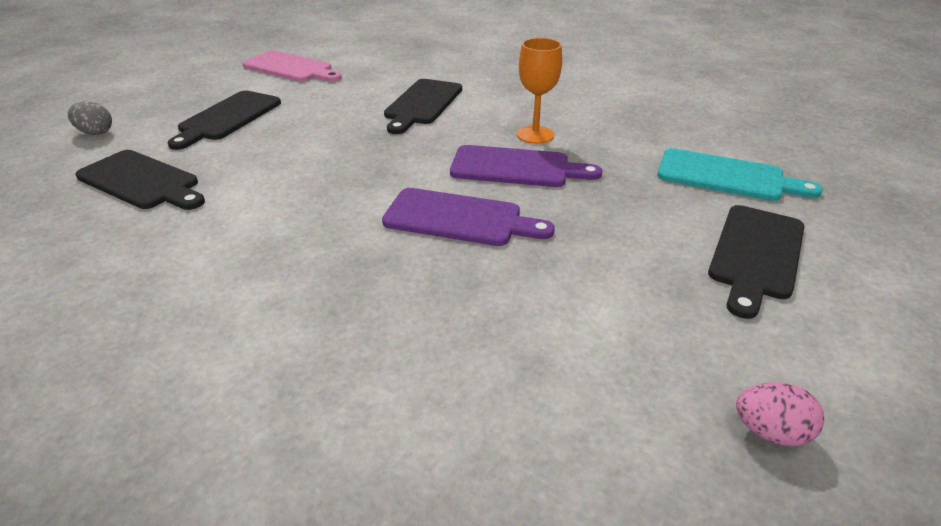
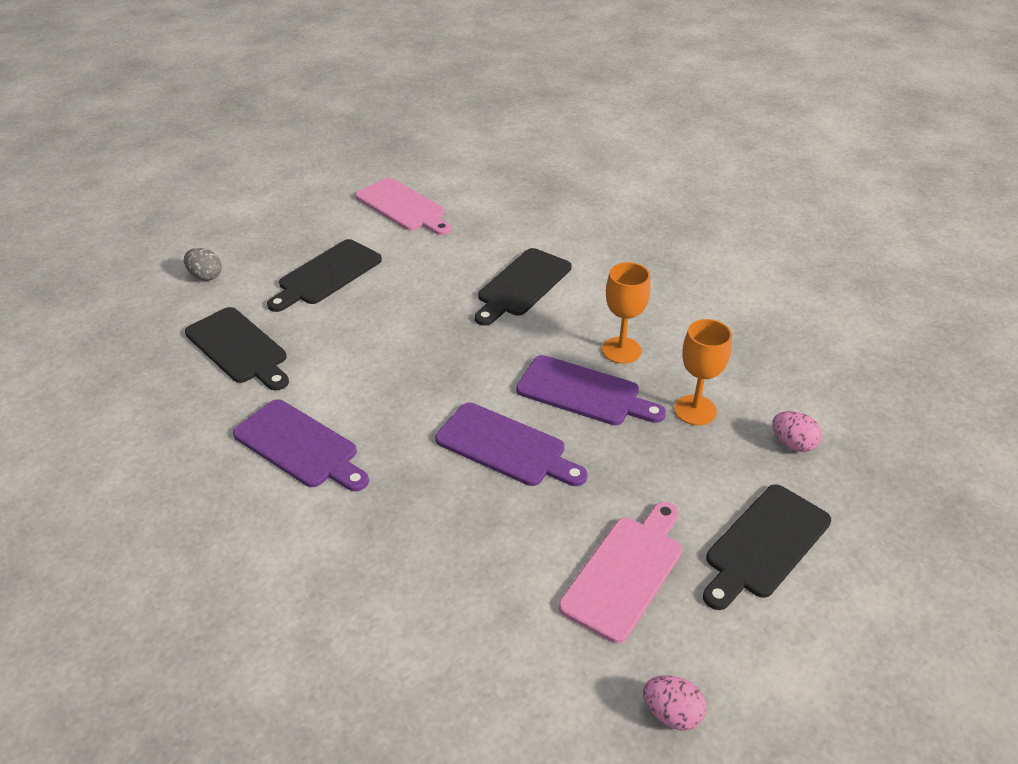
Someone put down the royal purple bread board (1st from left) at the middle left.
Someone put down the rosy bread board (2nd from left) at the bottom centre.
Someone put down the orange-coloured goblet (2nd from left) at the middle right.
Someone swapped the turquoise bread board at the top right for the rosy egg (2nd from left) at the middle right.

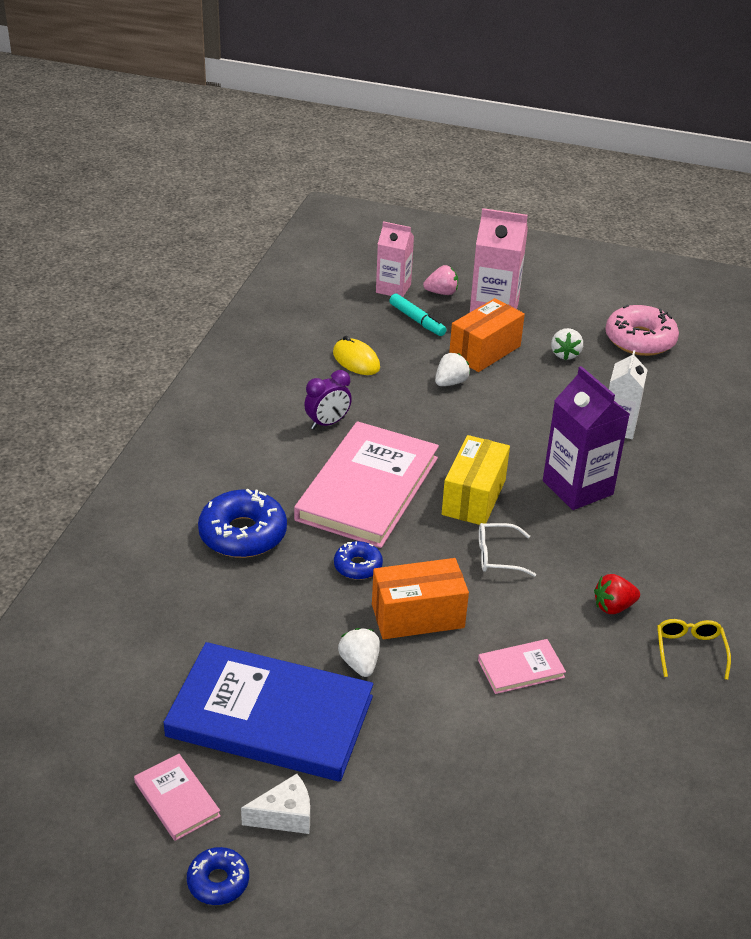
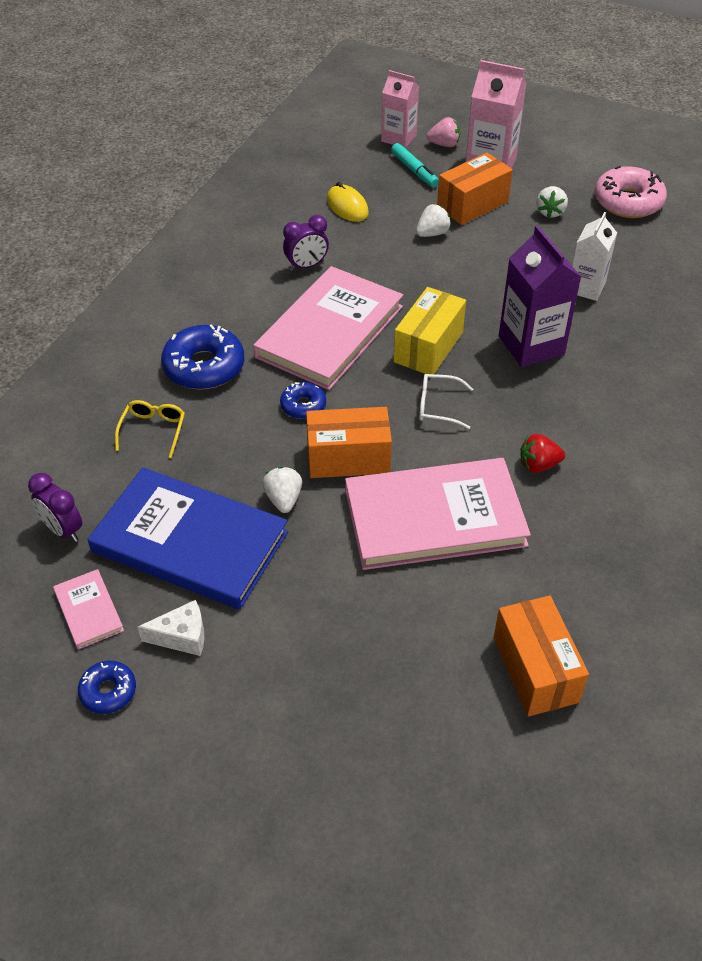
Someone put down the royal purple bedside clock (1st from left) at the middle left.
Someone put down the orange-coloured package (3rd from left) at the bottom right.
Someone carried the yellow eyeglasses from the bottom right to the middle left.
Someone scaled the rosy hardback (3rd from left) at the bottom right by 2.30.

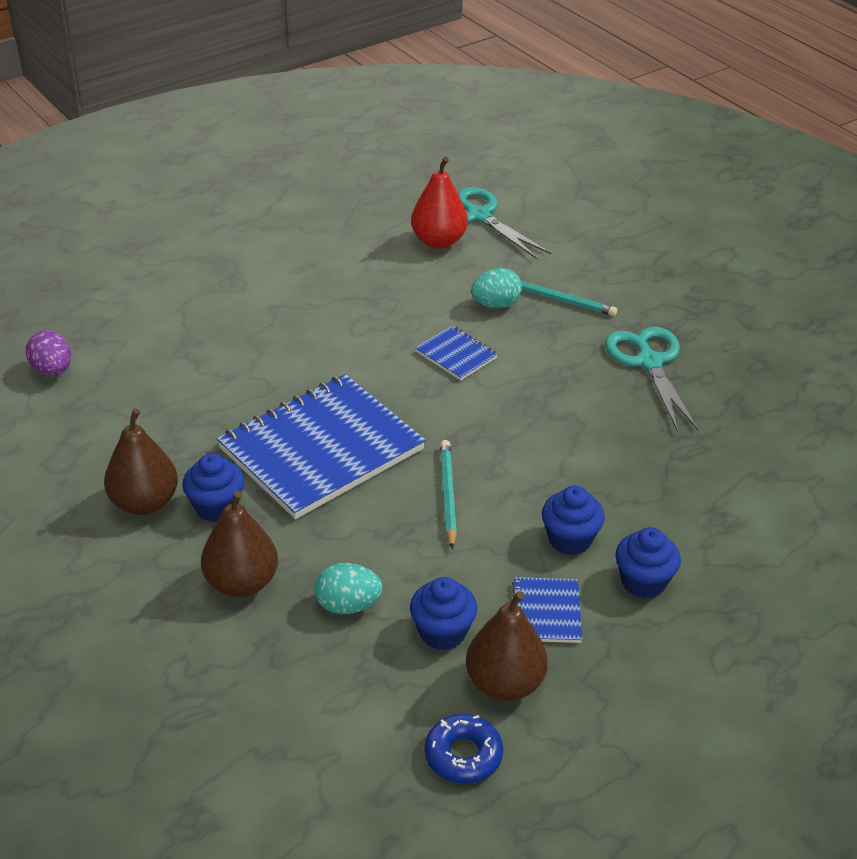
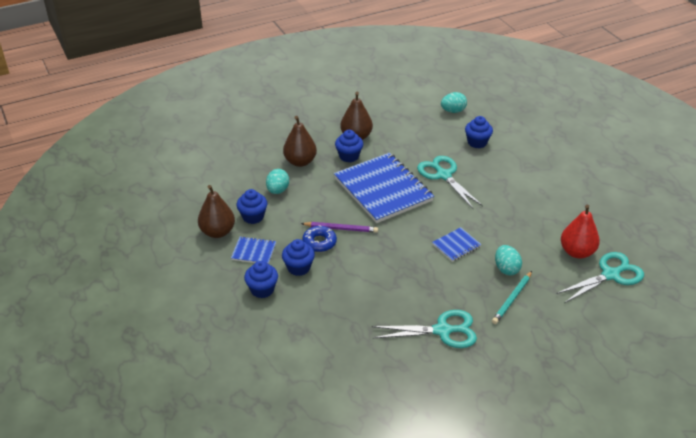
Someone put down the turquoise pair of scissors (2nd from left) at the centre.
Someone put down the royal blue fairy cake (5th from left) at the top right.
Someone carried the royal blue donut from the bottom centre to the centre.
Someone repainted the royal purple egg at the middle left, which became the turquoise egg (2nd from left) at the top centre.
Someone repainted the turquoise wooden pencil (1st from left) at the centre, which became the royal purple wooden pencil at the centre.

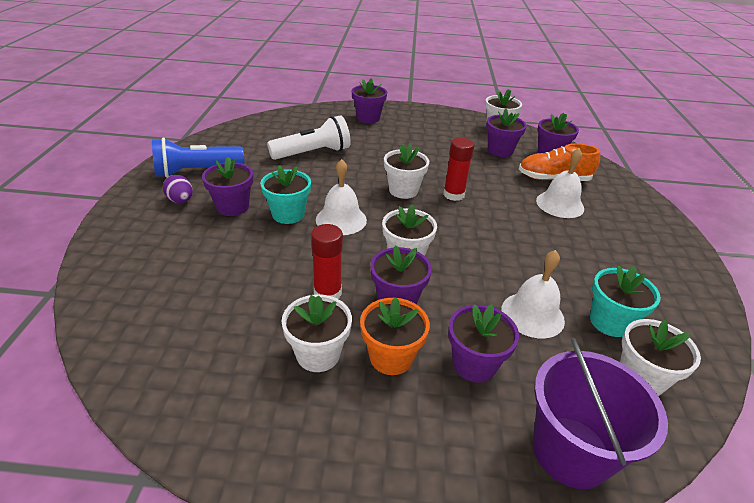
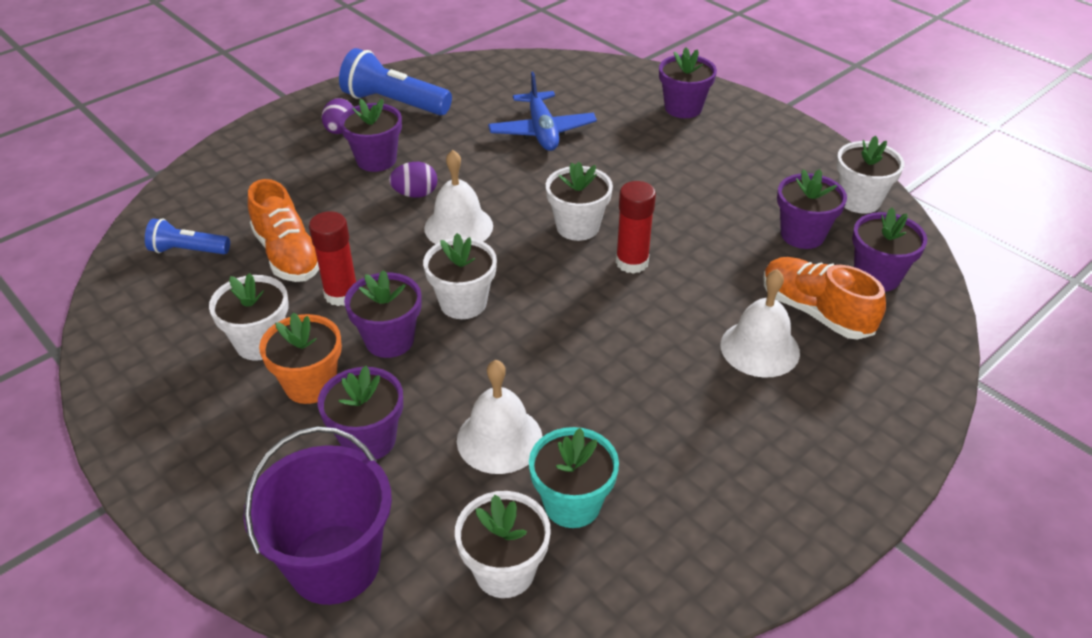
Someone put down the royal blue torch (1st from left) at the middle left.
Someone put down the orange-coloured sneaker (1st from left) at the middle left.
Someone swapped the turquoise potted plant (1st from left) at the centre for the royal purple egg (2nd from left) at the top centre.
Someone swapped the white torch at the top centre for the royal blue toy plane at the top centre.

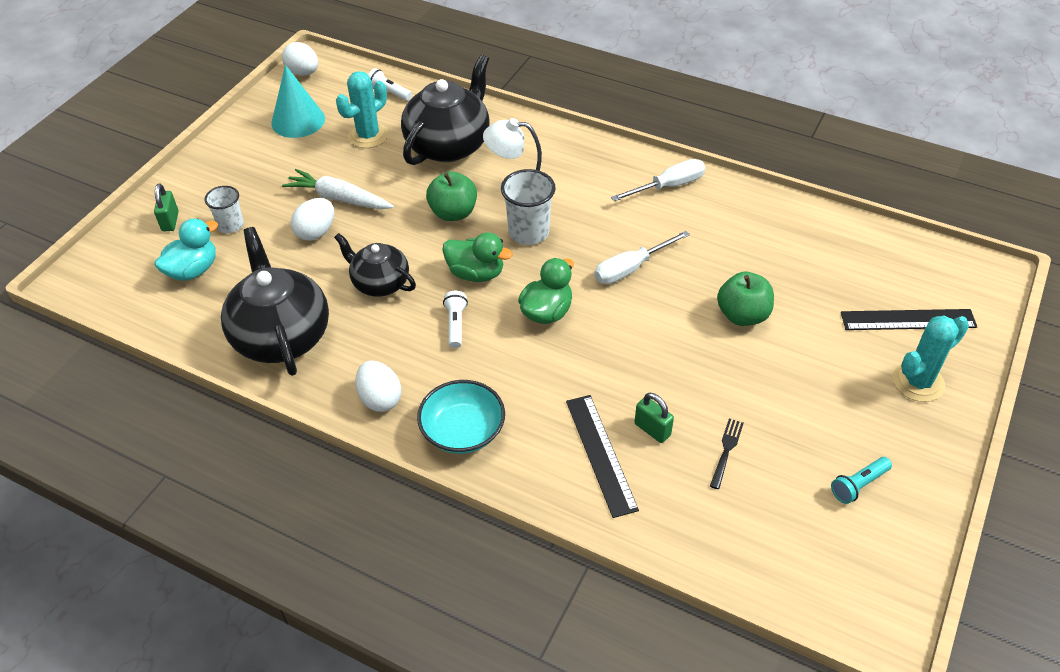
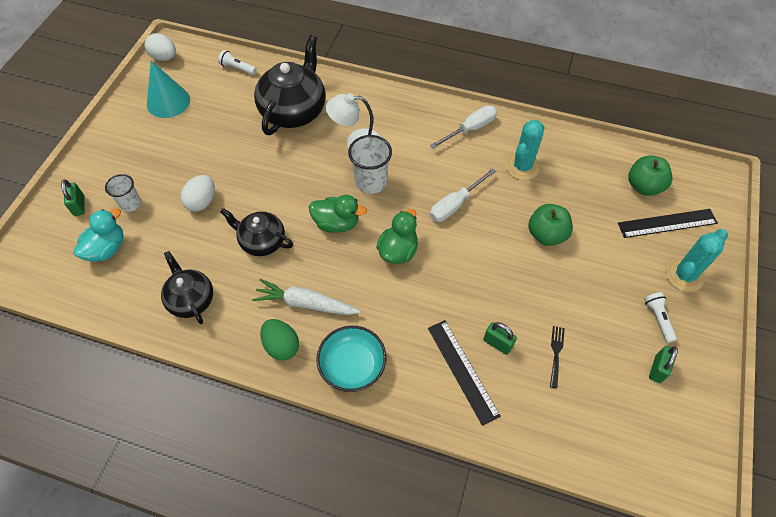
Someone carried the white root vegetable from the top left to the centre.
Someone carried the turquoise cactus (1st from left) from the top centre to the top right.
Someone carried the leaf-green apple fruit (1st from left in the first image) from the top centre to the middle right.
Someone carried the white torch (2nd from left) from the centre to the middle right.
Someone swapped the turquoise torch at the bottom right for the leaf-green padlock (3rd from left) at the bottom right.
Someone repainted the white egg (3rd from left) at the centre, which became the leaf-green egg at the centre.
Someone scaled the jet-black china teapot (1st from left) at the middle left by 0.60.

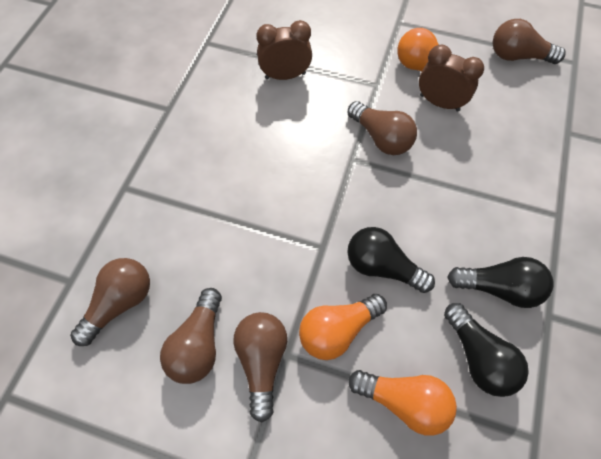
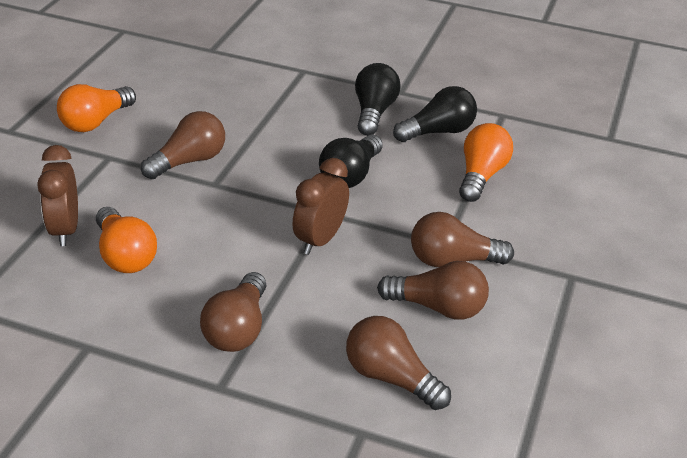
Someone carried the orange-coloured light bulb (1st from left in the first image) from the bottom centre to the middle left.
Someone carried the dark brown bedside clock (2nd from left) from the top right to the centre.
Someone carried the dark brown light bulb (5th from left in the first image) from the top right to the bottom centre.

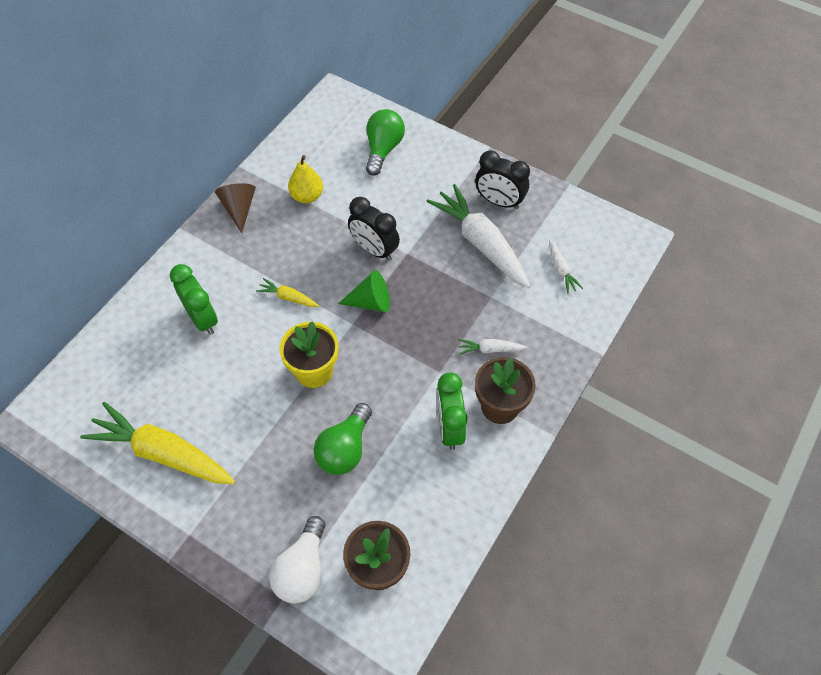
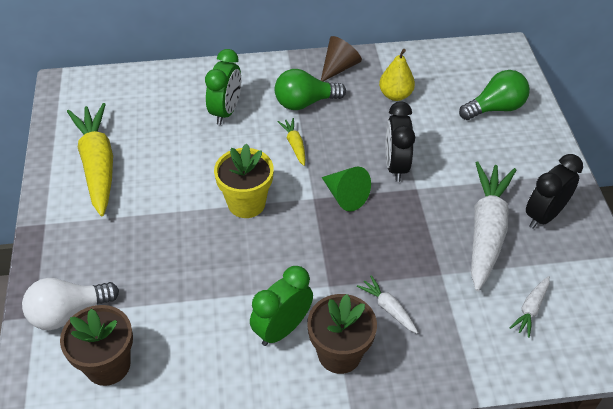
Someone carried the leaf-green light bulb (1st from left) from the centre to the top centre.
Someone rotated the jet-black bedside clock (2nd from left) at the top centre by 60 degrees clockwise.

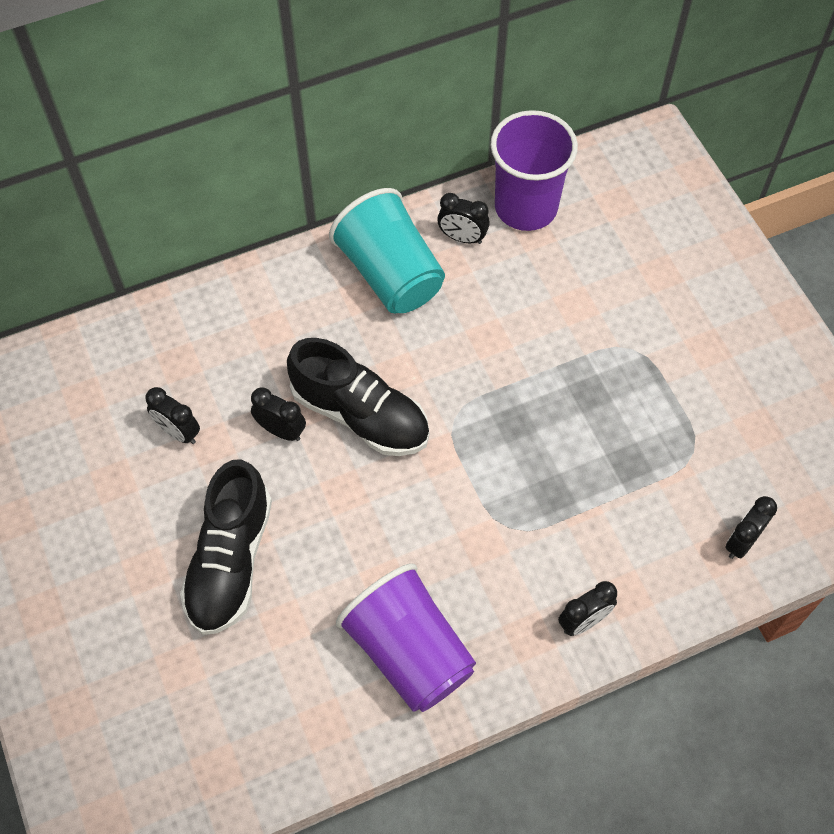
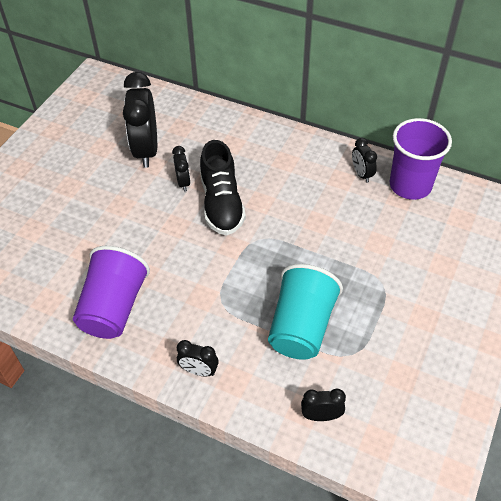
Someone took away the jet-black sneaker (1st from left) at the middle left.
Someone carried the turquoise tumbler from the top centre to the centre.
Someone scaled the jet-black bedside clock (1st from left) at the middle left by 2.08.

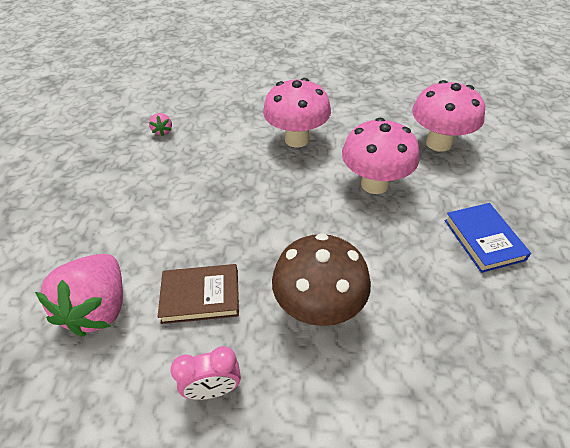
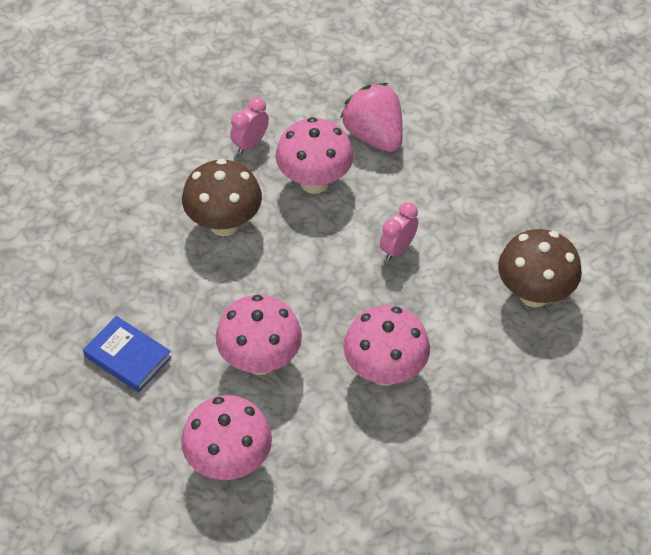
Someone put down the rosy bedside clock (2nd from left) at the centre.
Someone swapped the rosy berry (2nd from left) at the top left for the dark brown toadstool (2nd from left) at the middle right.
Someone swapped the dark brown hardback at the centre for the rosy toadstool (3rd from left) at the top centre.

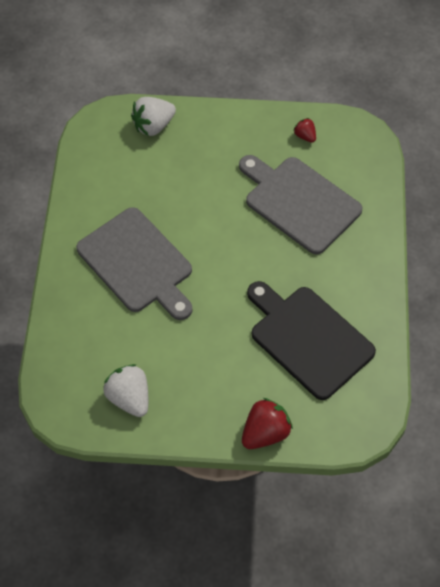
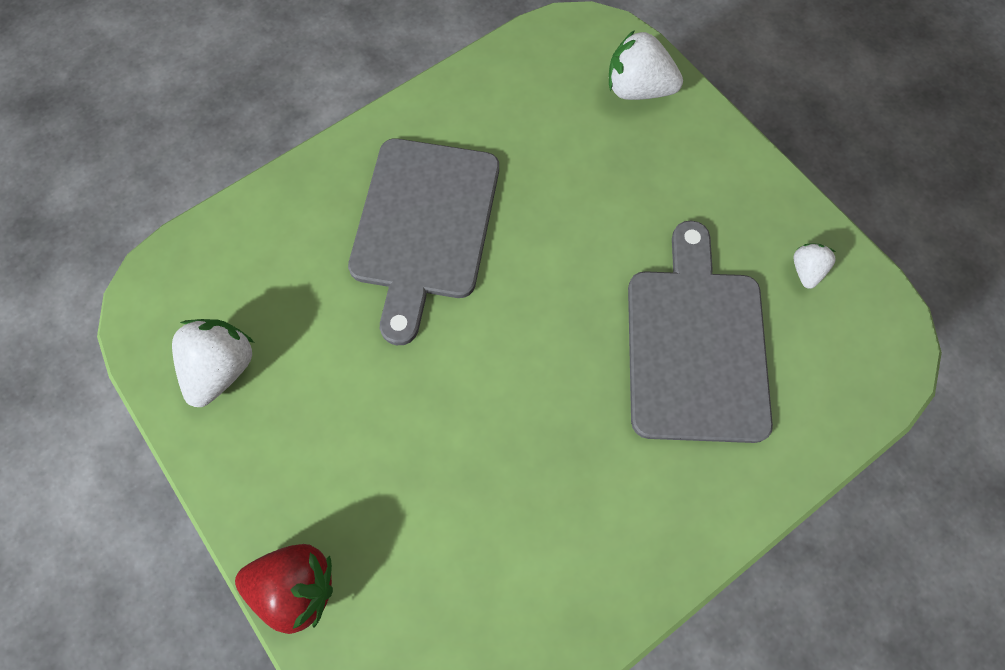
Someone took away the jet-black bread board at the middle right.
Someone repainted the red berry (2nd from left) at the top right, which became the white berry (3rd from left) at the middle right.

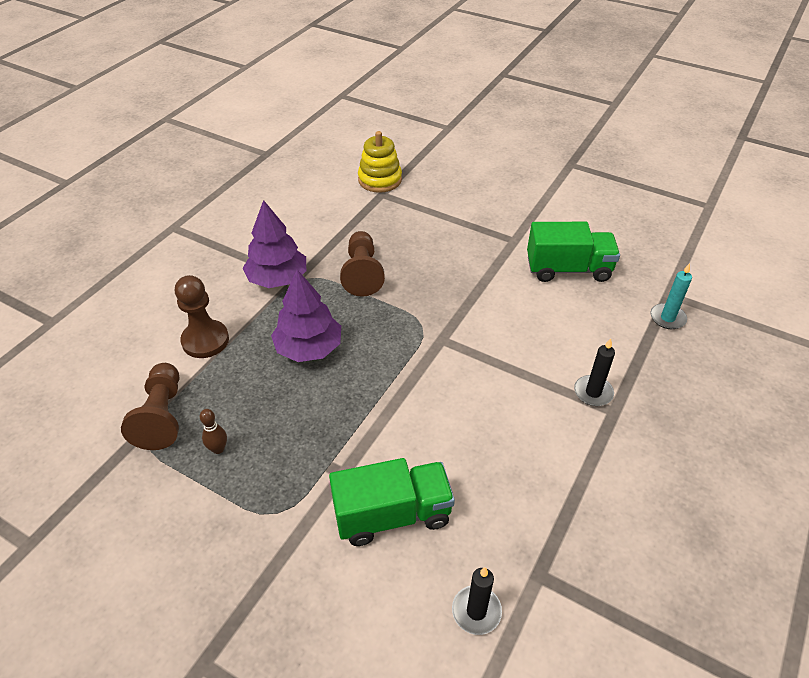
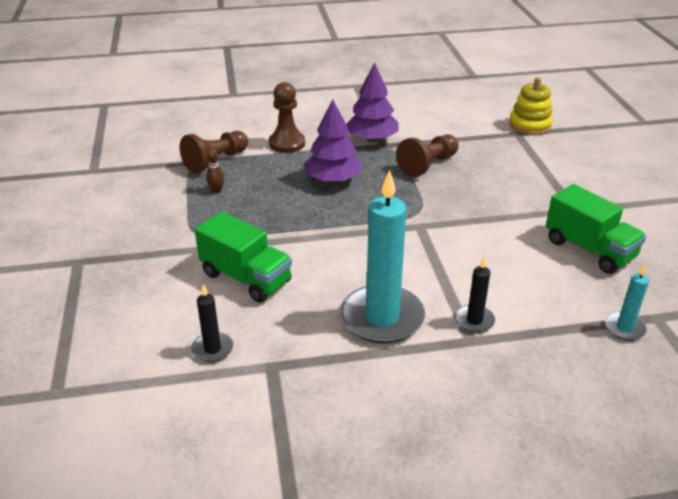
Someone put down the turquoise candle (1st from left) at the centre.

